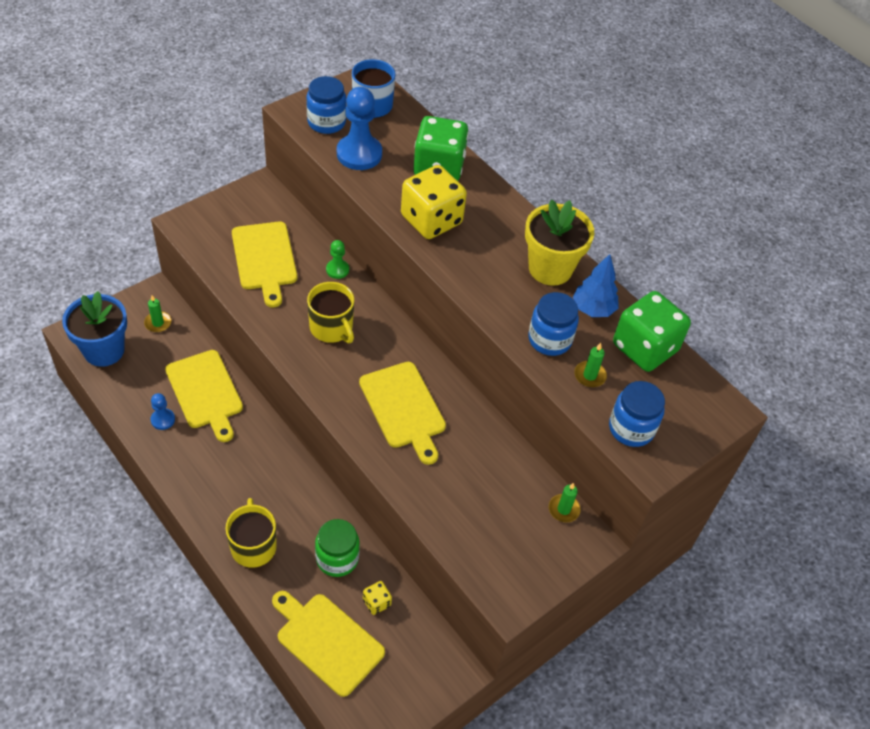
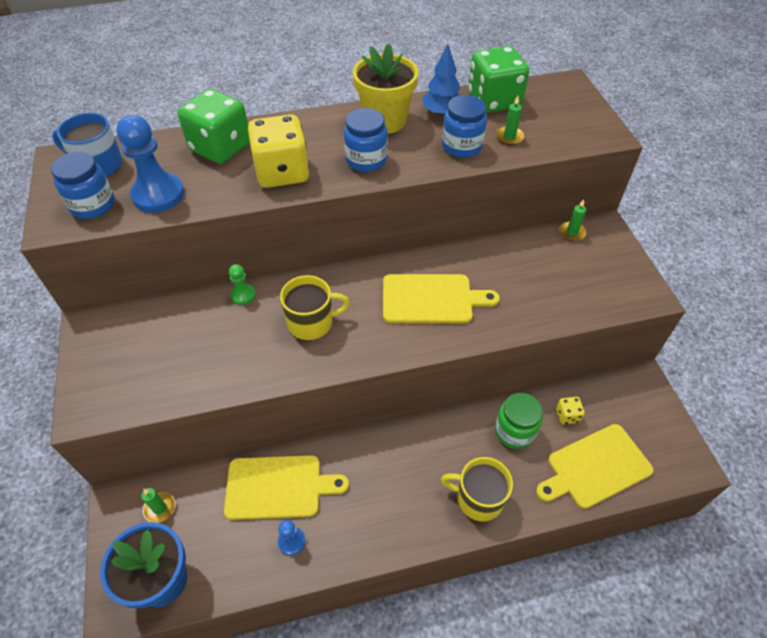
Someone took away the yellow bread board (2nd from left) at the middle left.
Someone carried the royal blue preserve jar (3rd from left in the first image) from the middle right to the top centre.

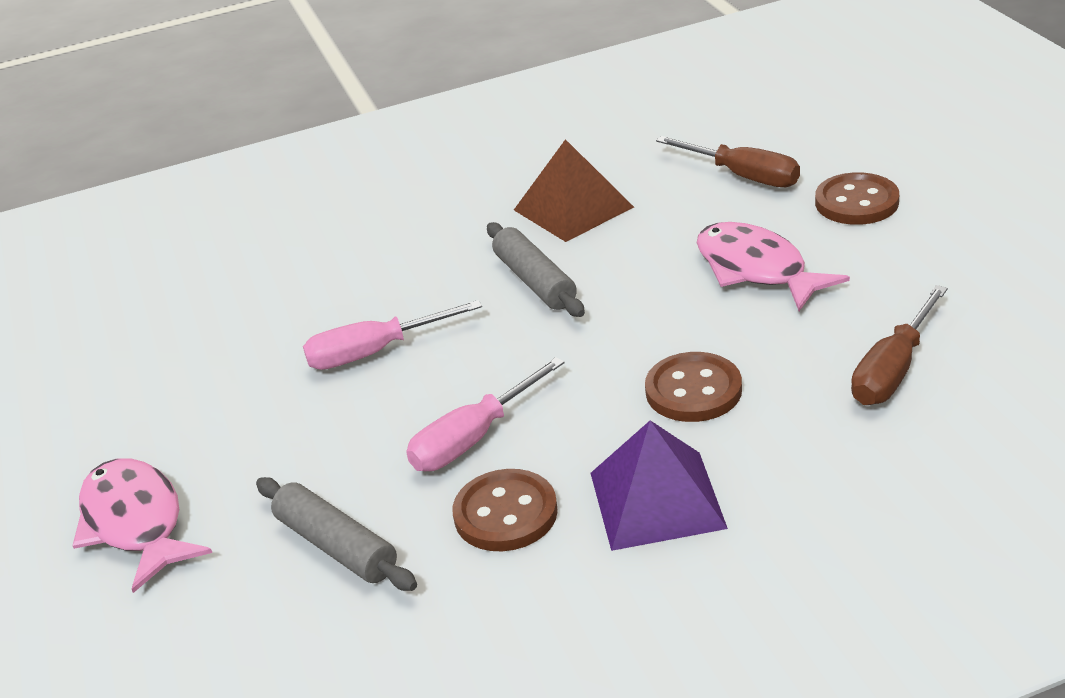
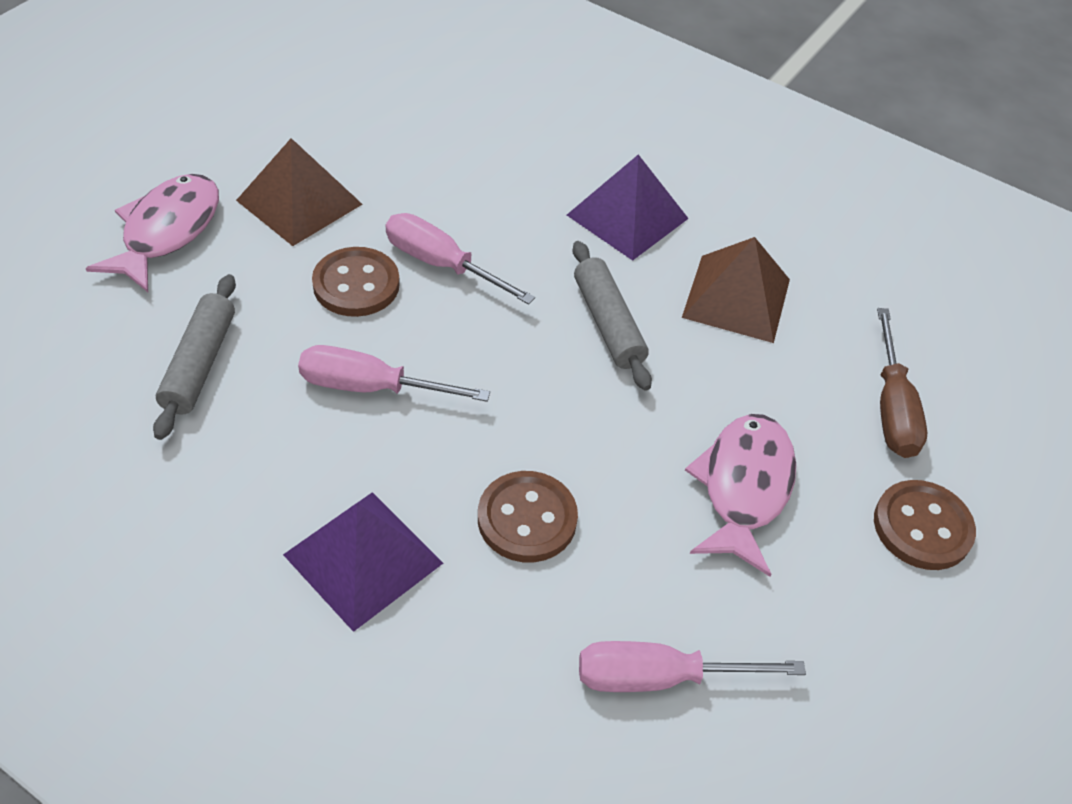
Someone put down the dark brown pyramid shape (1st from left) at the top left.
Someone put down the royal purple pyramid shape (2nd from left) at the top centre.
Someone carried the dark brown sewing button (1st from left) from the bottom centre to the middle left.
Someone repainted the dark brown screwdriver (2nd from left) at the middle right, which became the rosy screwdriver (3rd from left) at the bottom centre.
Someone rotated the gray dough roller (2nd from left) at the centre by 45 degrees counterclockwise.

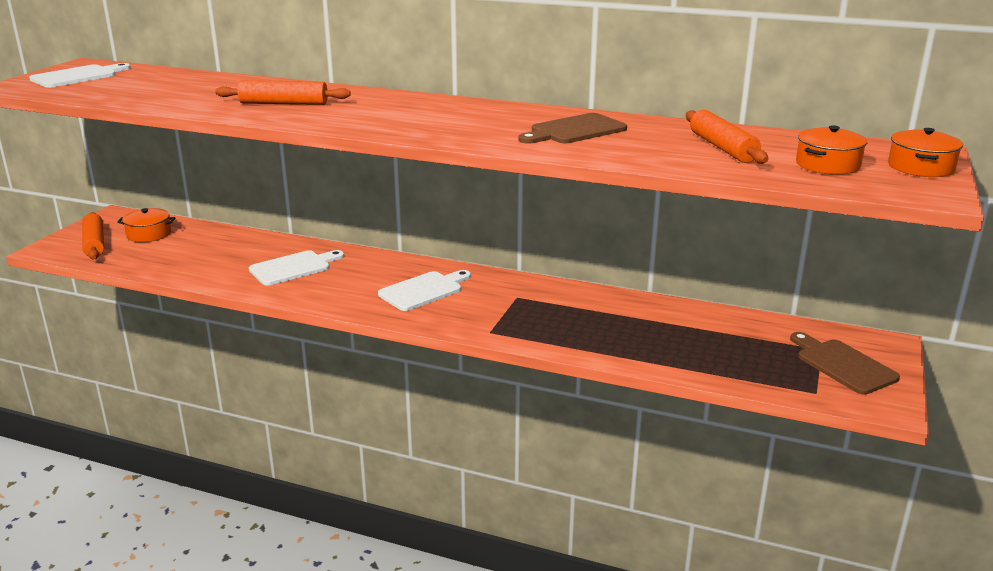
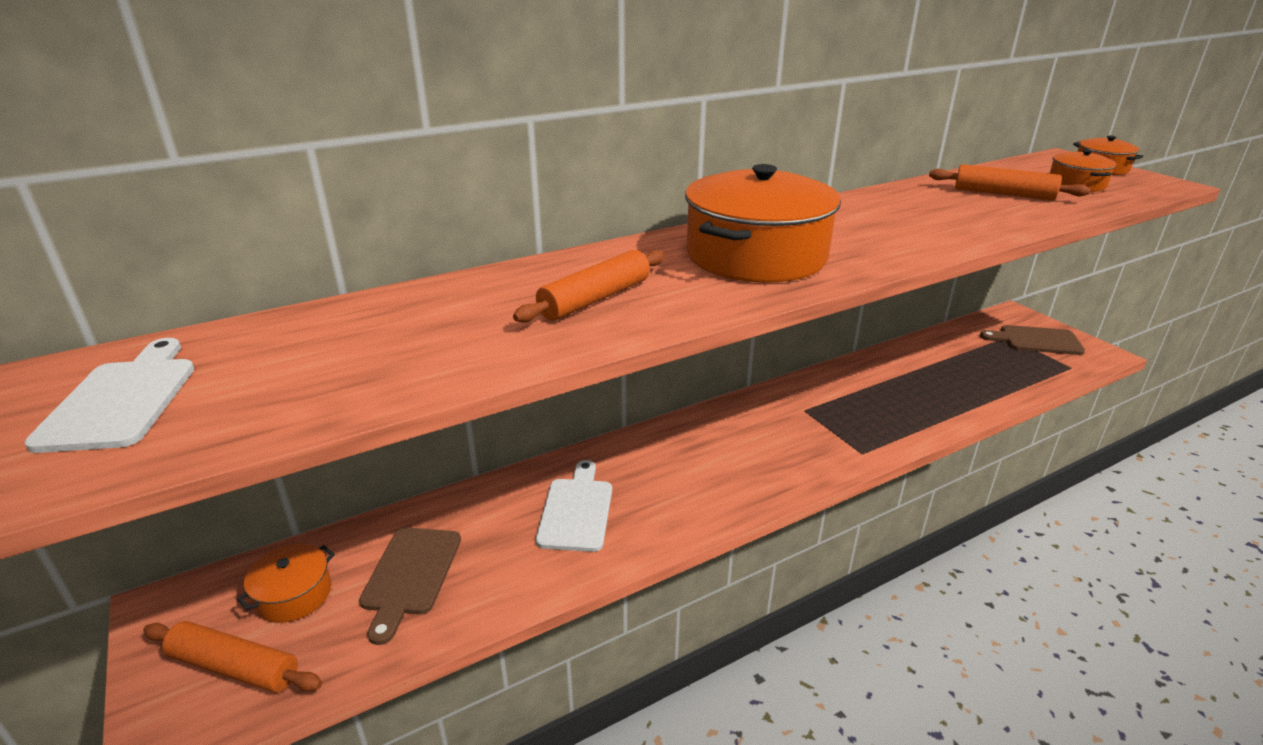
Someone took away the white bread board (3rd from left) at the centre.
Someone put down the orange-coloured pot (2nd from left) at the top centre.
Someone carried the dark brown bread board (1st from left) from the top centre to the bottom left.

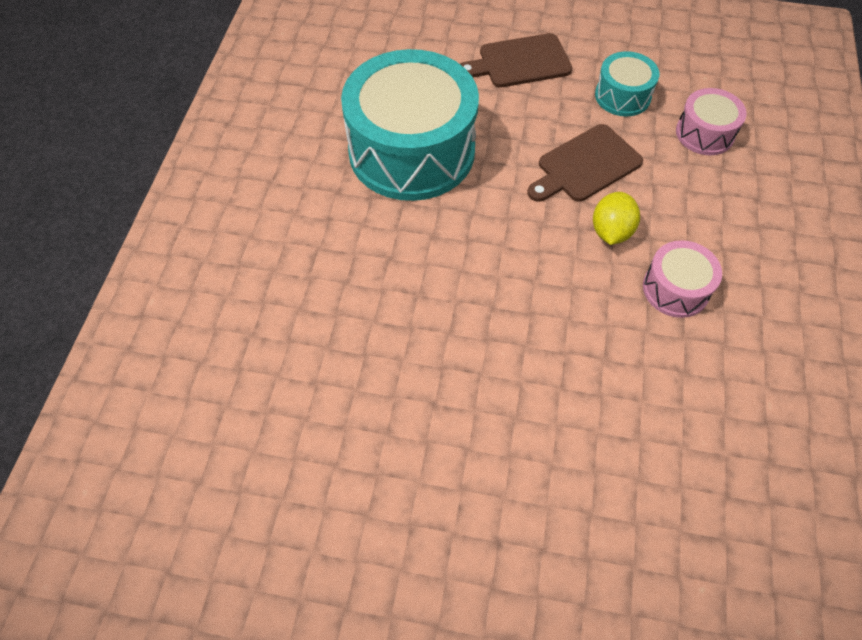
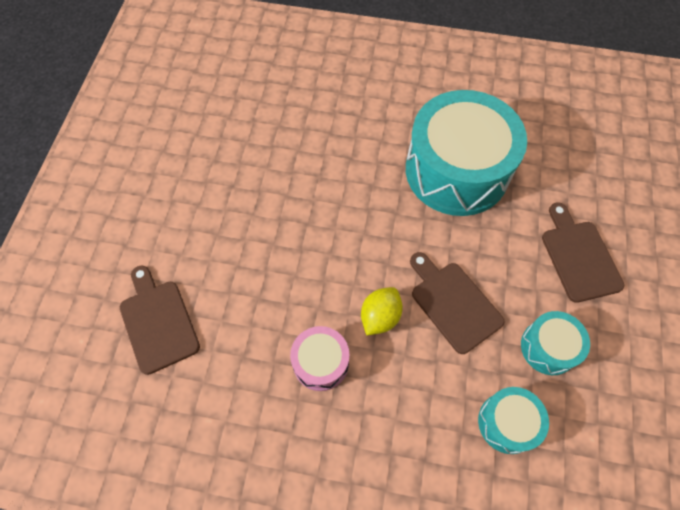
Someone put down the dark brown bread board (1st from left) at the middle left.
Someone repainted the rosy toy drum (2nd from left) at the top right, which became the turquoise toy drum (2nd from left) at the bottom right.
Someone rotated the yellow citrus fruit at the middle right by 75 degrees counterclockwise.

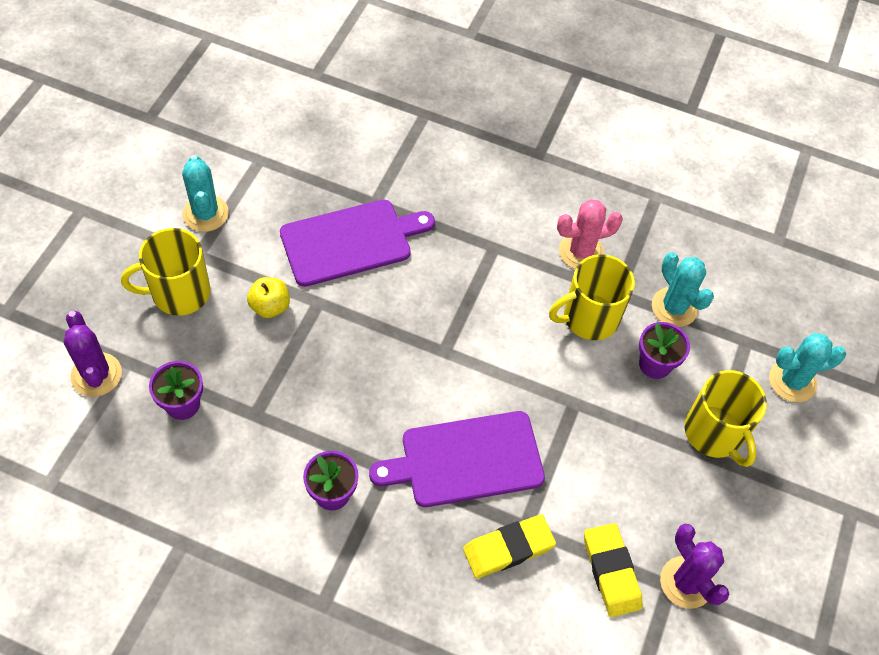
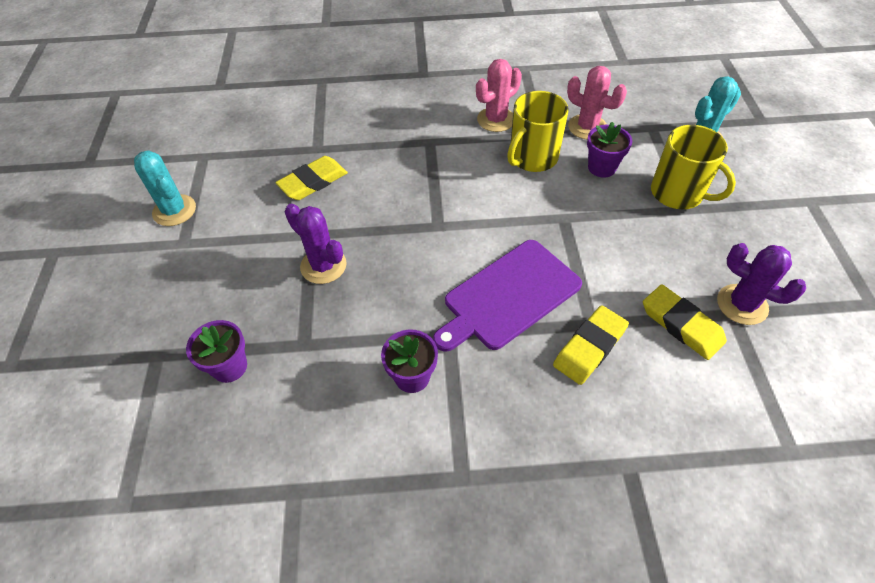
Someone took away the yellow tea mug (1st from left) at the middle left.
Someone took away the yellow apple fruit at the middle left.
Someone carried the royal purple cactus (1st from left) from the middle left to the centre.
Someone swapped the royal purple bread board (1st from left) at the centre for the yellow pencil eraser (1st from left) at the top centre.
Someone repainted the turquoise cactus (2nd from left) at the middle right, which became the rosy cactus (2nd from left) at the top right.

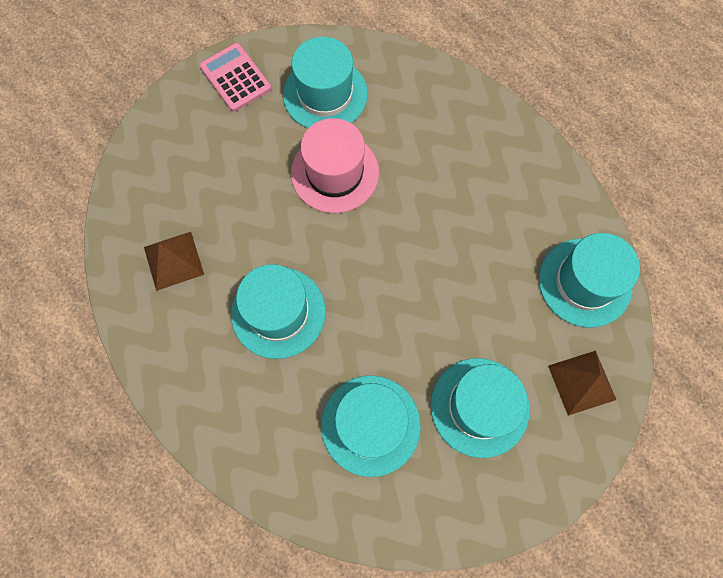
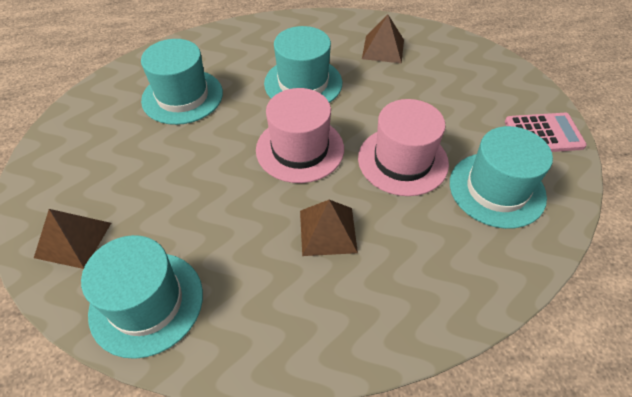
Someone took away the turquoise tall hat (4th from left) at the bottom centre.
Someone put down the rosy tall hat (1st from left) at the centre.
Someone put down the dark brown pyramid shape (2nd from left) at the centre.

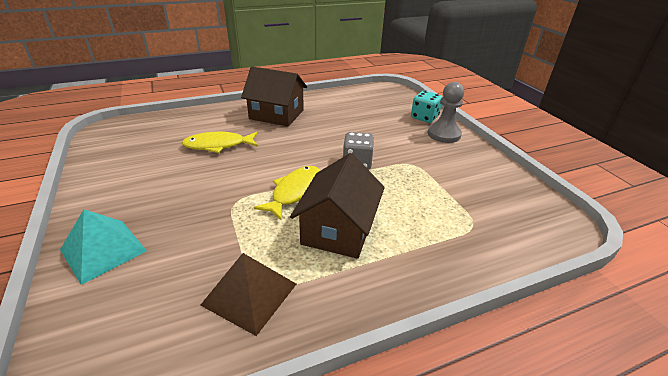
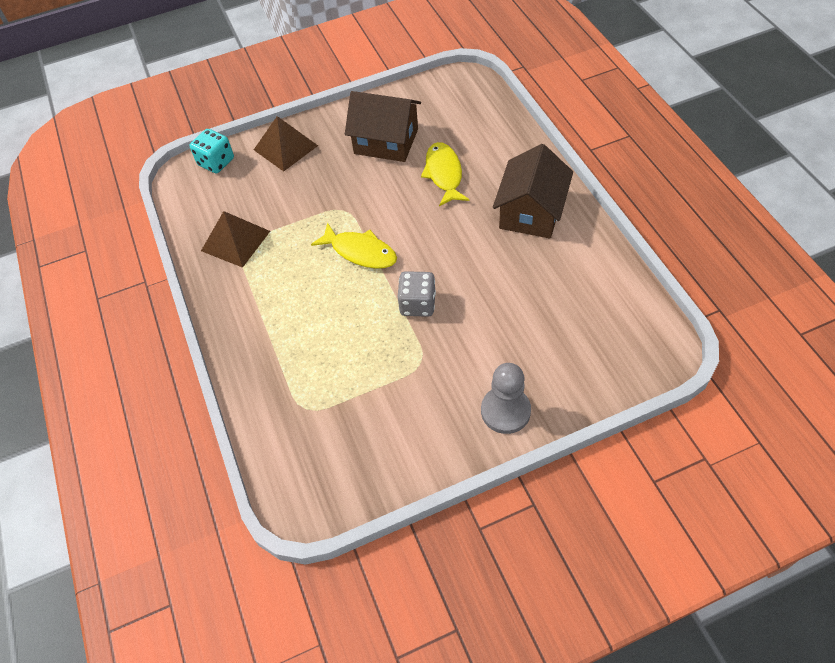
Someone carried the dark brown cottage (2nd from left in the first image) from the centre to the top centre.
Someone carried the turquoise dice from the top centre to the top left.
Someone repainted the turquoise pyramid shape at the middle left, which became the dark brown pyramid shape (2nd from left) at the top centre.

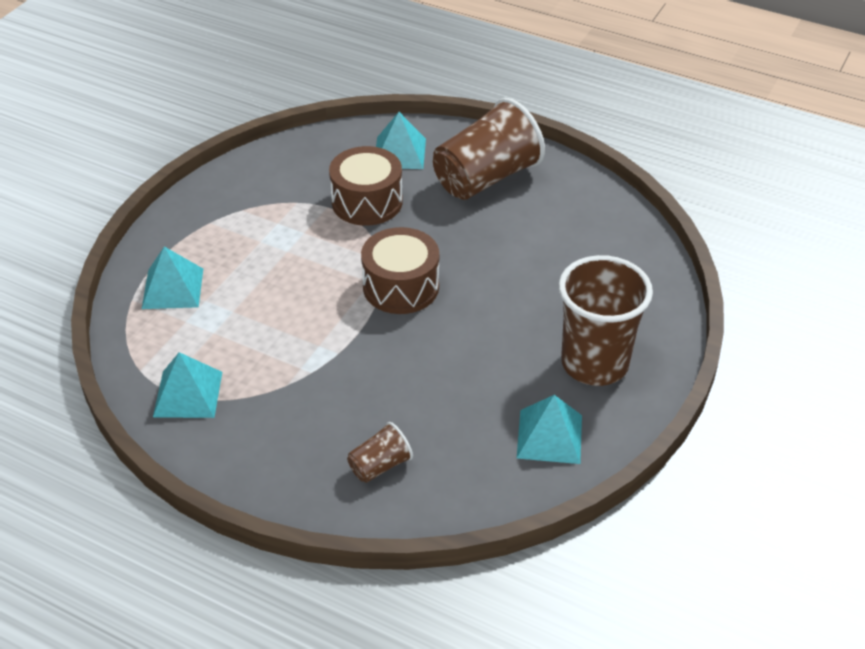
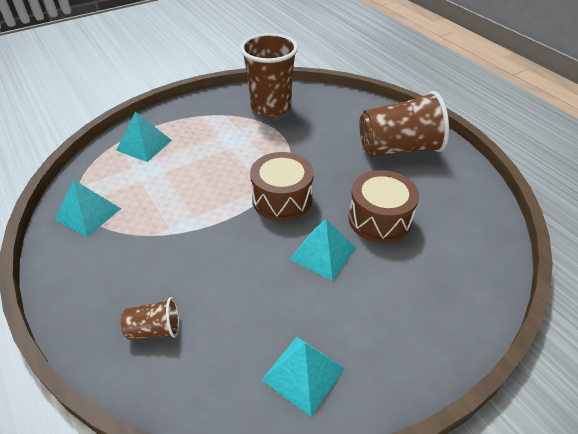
Someone carried the dark brown toy drum (1st from left in the first image) from the top centre to the centre.
Someone carried the turquoise pyramid shape (3rd from left in the first image) from the top centre to the centre.
Someone carried the dark brown tumbler (3rd from left in the first image) from the middle right to the top centre.

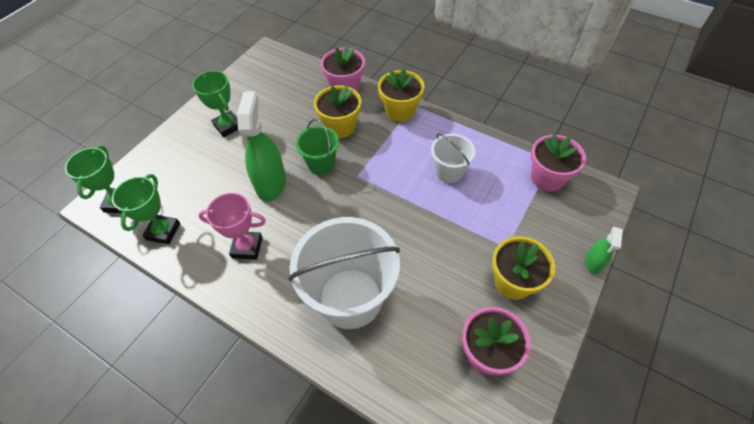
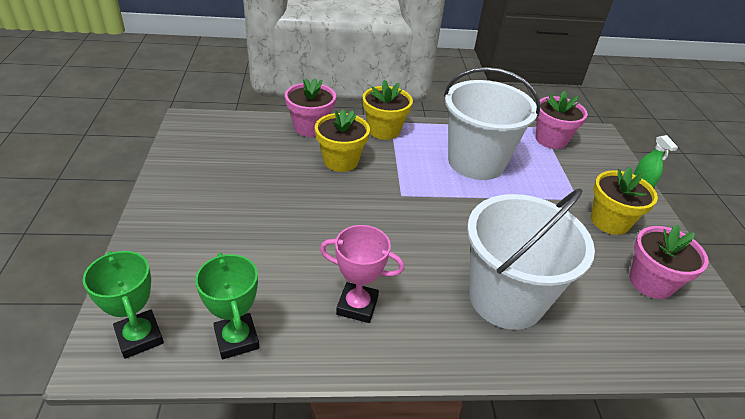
Someone took away the leaf-green prize cup (3rd from left) at the top left.
Someone took away the leaf-green spray bottle (1st from left) at the centre.
Someone took away the leaf-green pail at the centre.
Someone rotated the rosy prize cup at the middle left by 45 degrees clockwise.
Someone scaled the white pail (2nd from left in the first image) at the centre by 1.94.

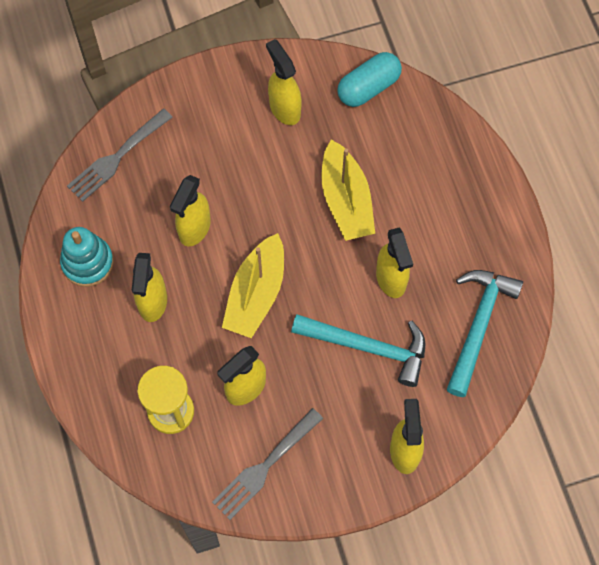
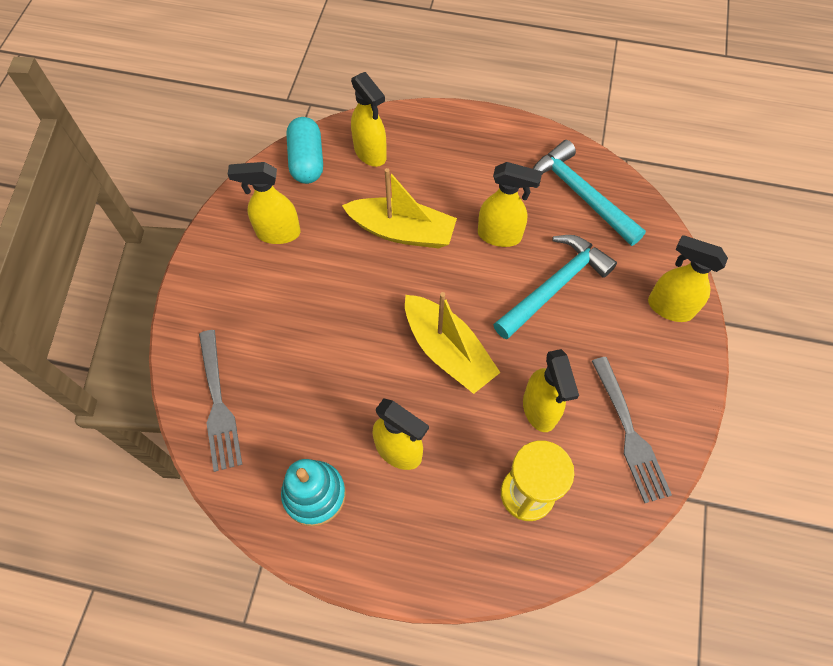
Someone carried the yellow spray bottle (2nd from left) from the middle left to the top centre.

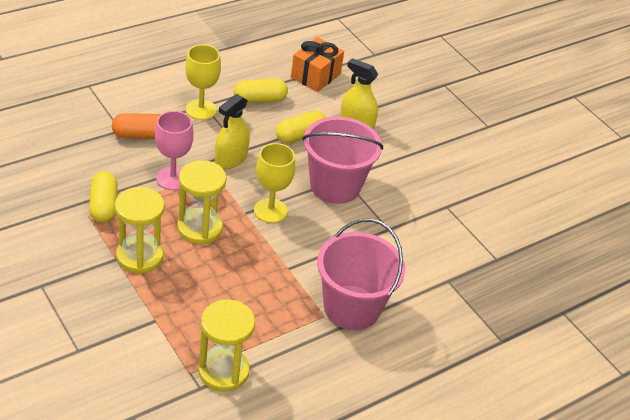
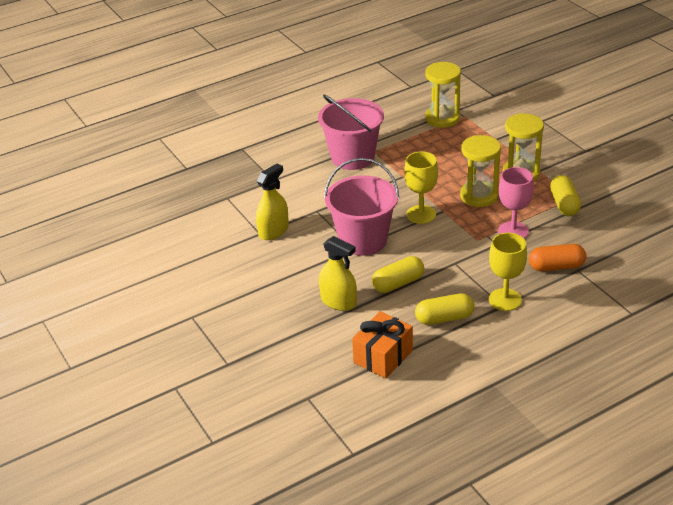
Someone carried the yellow spray bottle (1st from left) from the top centre to the centre.

